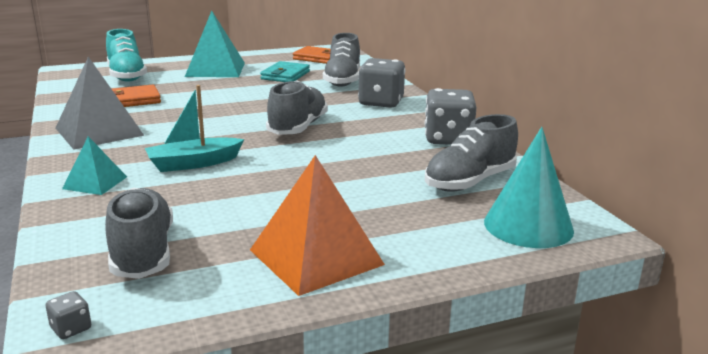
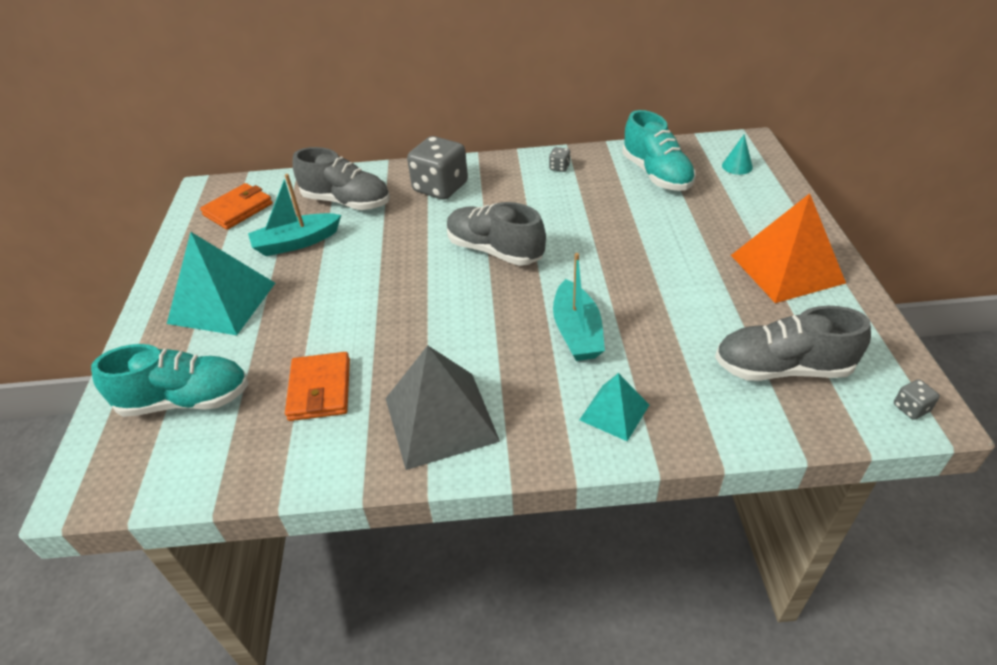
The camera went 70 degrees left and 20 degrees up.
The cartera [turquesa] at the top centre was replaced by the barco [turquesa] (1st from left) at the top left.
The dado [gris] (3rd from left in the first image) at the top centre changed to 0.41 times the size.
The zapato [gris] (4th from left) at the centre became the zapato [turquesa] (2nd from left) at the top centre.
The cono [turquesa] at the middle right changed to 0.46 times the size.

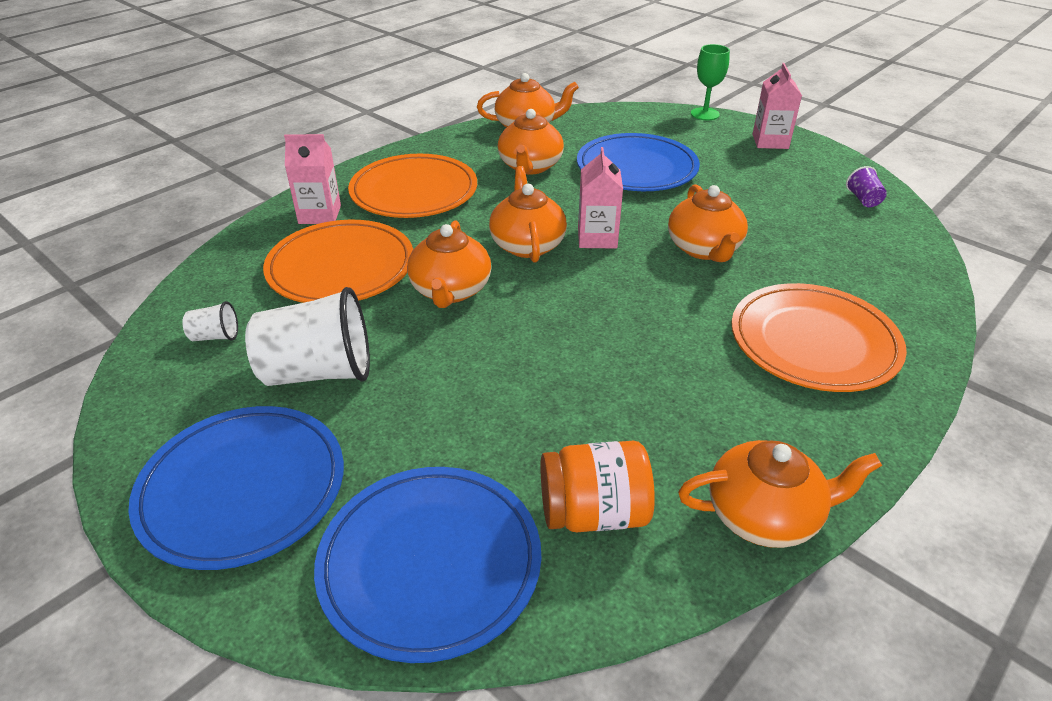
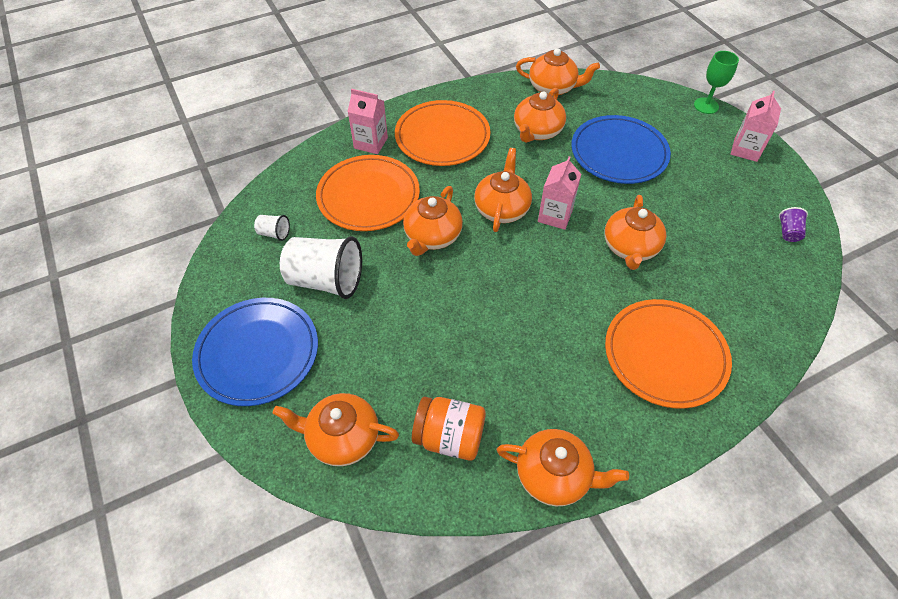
The camera went 20 degrees right and 15 degrees up.
The plato [azul] (2nd from left) at the bottom centre was replaced by the tetera [naranja] (1st from left) at the bottom centre.

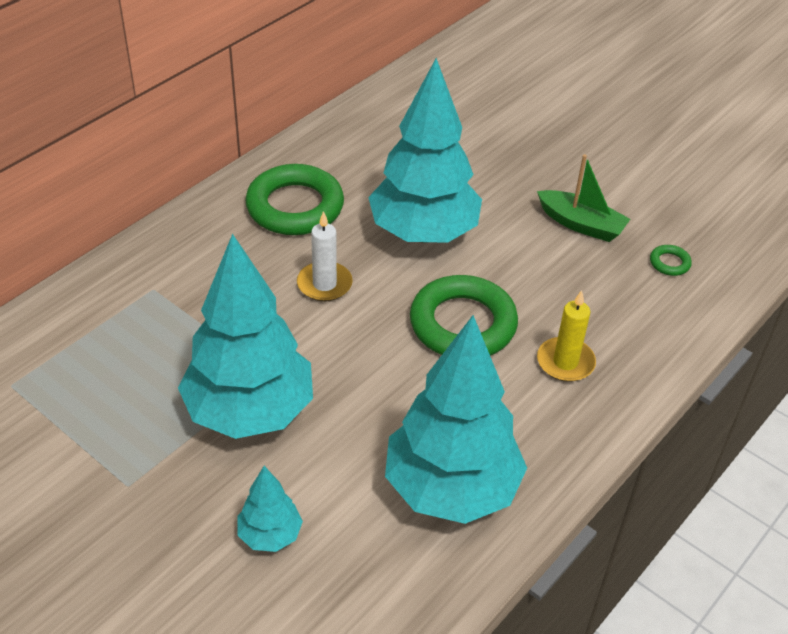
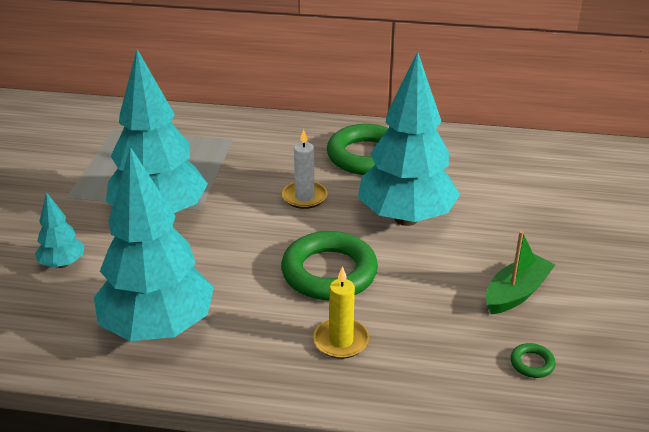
The camera went 60 degrees right and 10 degrees down.
The barco [verde] at the top right turned 135 degrees counterclockwise.

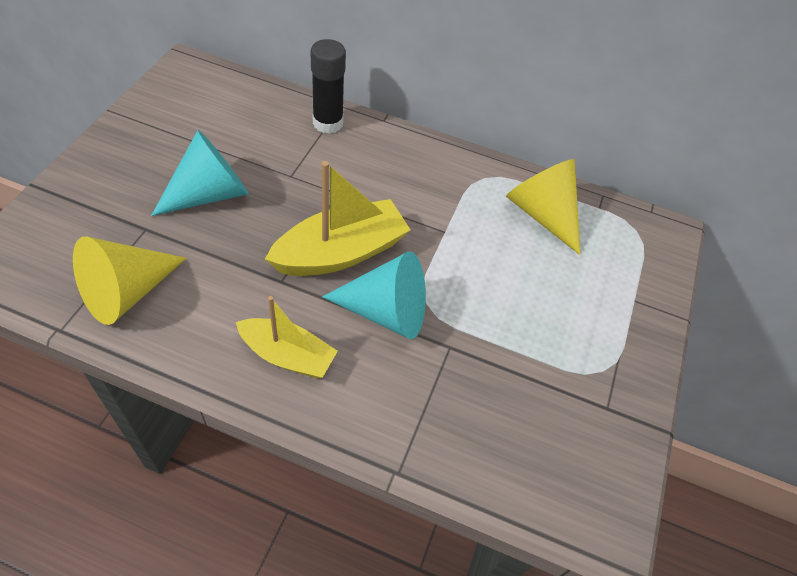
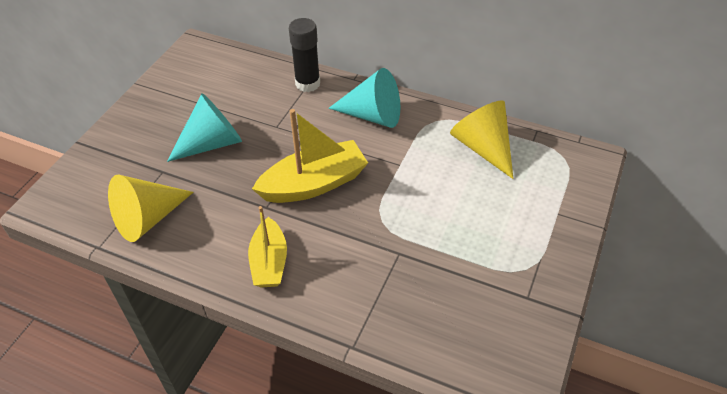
The camera went 10 degrees right and 5 degrees down.
The barco [amarillo] (1st from left) at the centre turned 60 degrees clockwise.
The cono [turquesa] (2nd from left) moved from the centre to the top centre.

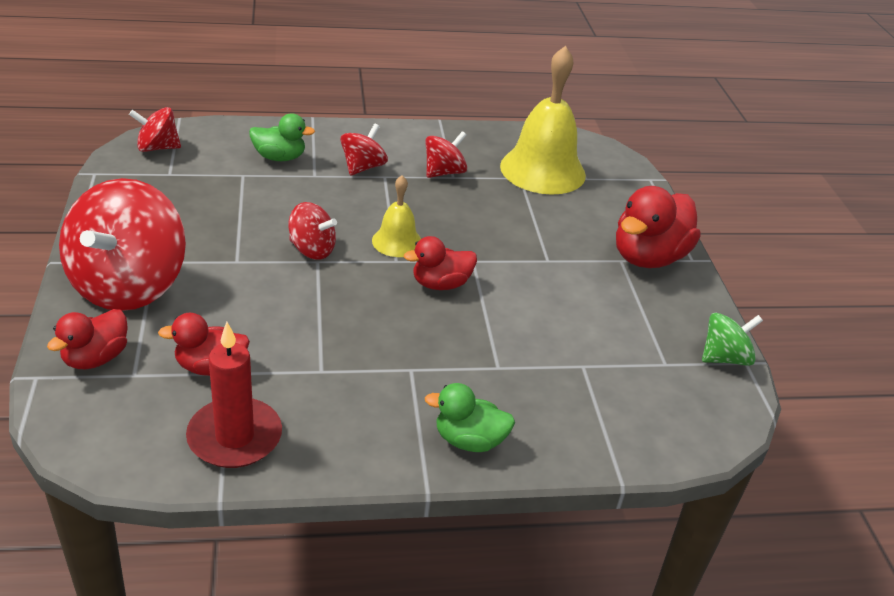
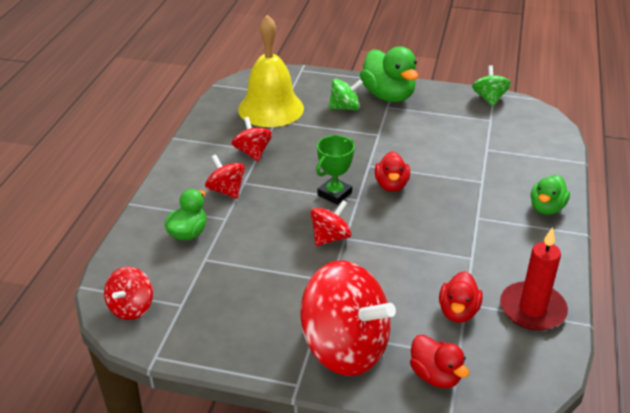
The camera went 65 degrees left and 0 degrees up.
The campana [amarillo] (1st from left) at the centre was replaced by the trofeo [verde] at the centre.
The peonza [verde] (1st from left) at the top centre appeared.
The pato [rojo] (4th from left) at the middle right became the pato [verde] (2nd from left) at the top centre.

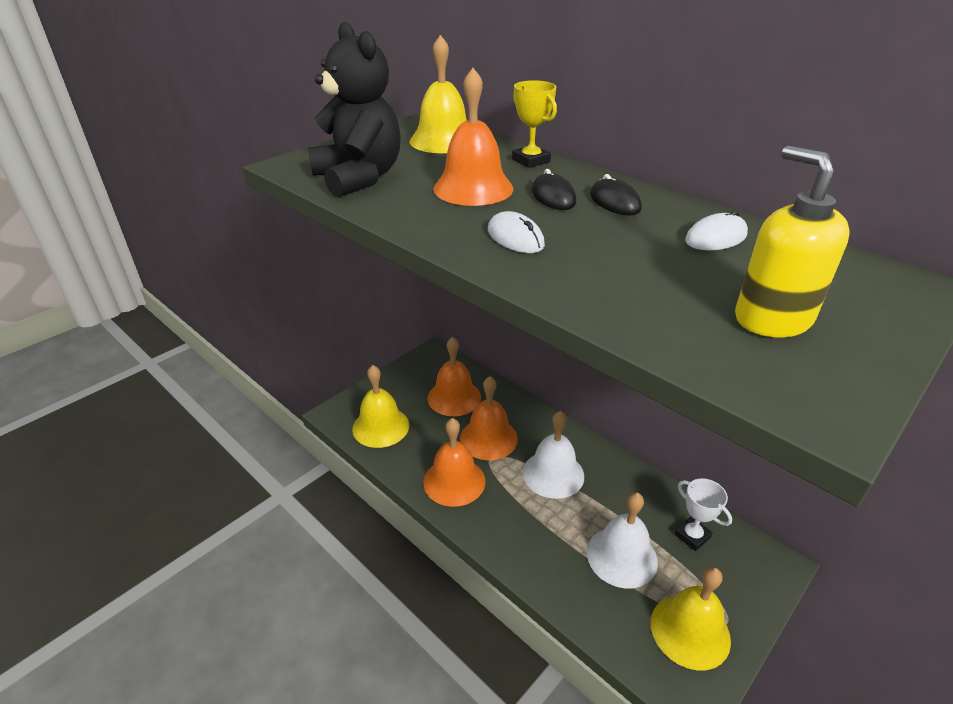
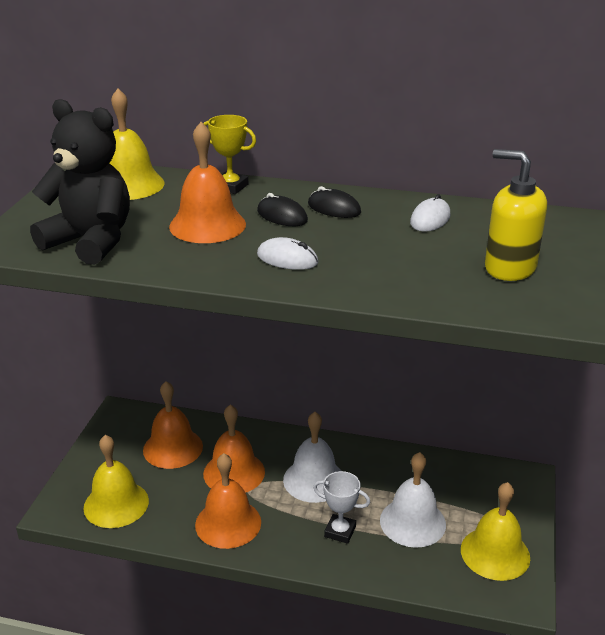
The camera went 30 degrees left and 5 degrees down.
The trofeo [blanco] moved from the bottom right to the bottom centre.

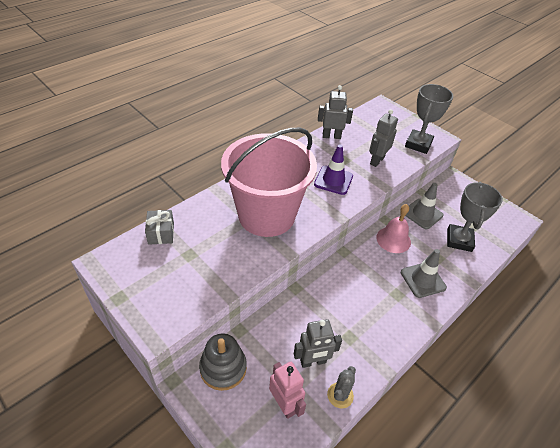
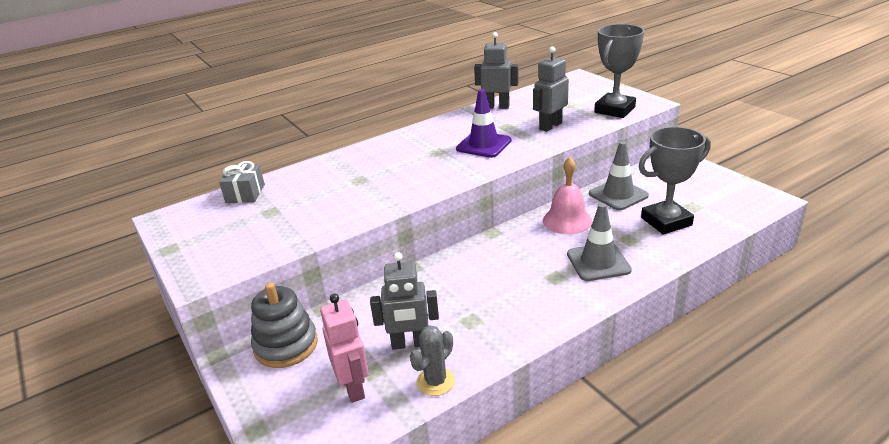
The camera went 15 degrees right and 15 degrees down.
The trofeo [gris] (2nd from left) at the middle right turned 45 degrees clockwise.
The balde [rosa] at the centre disappeared.

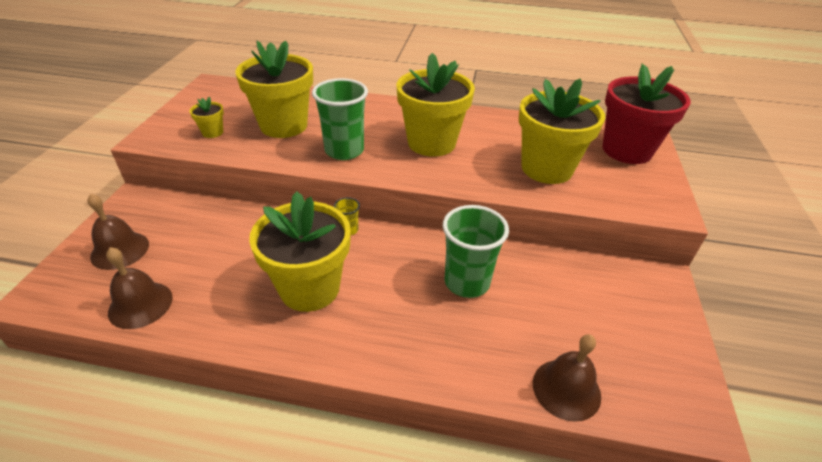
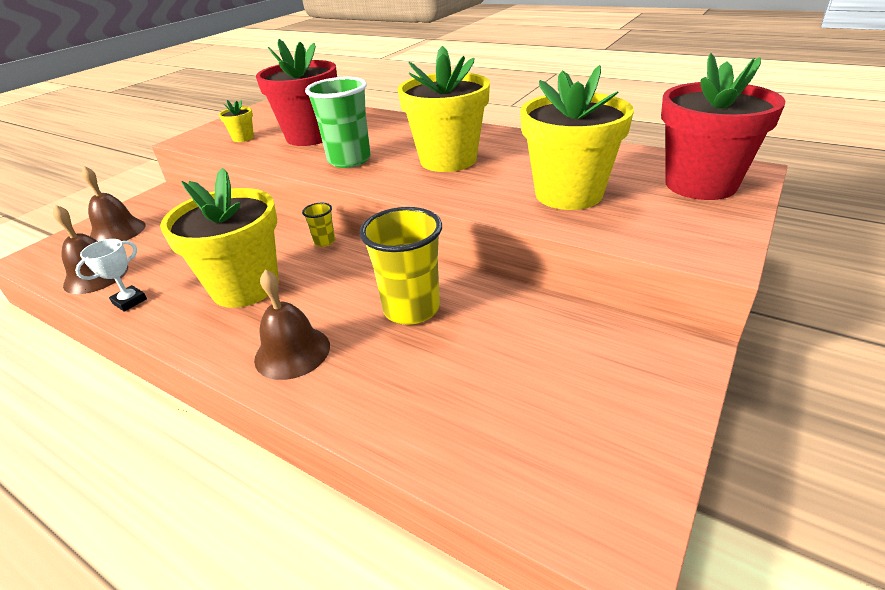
The camera went 25 degrees right and 5 degrees down.
The trofeo [blanco] at the middle left appeared.
The campana [marrón] (3rd from left) moved from the bottom right to the middle left.
The maceta [amarillo] (2nd from left) at the top centre became the maceta [rojo] (1st from left) at the top centre.
The vaso [verde] (2nd from left) at the centre became the vaso [amarillo] (2nd from left) at the centre.

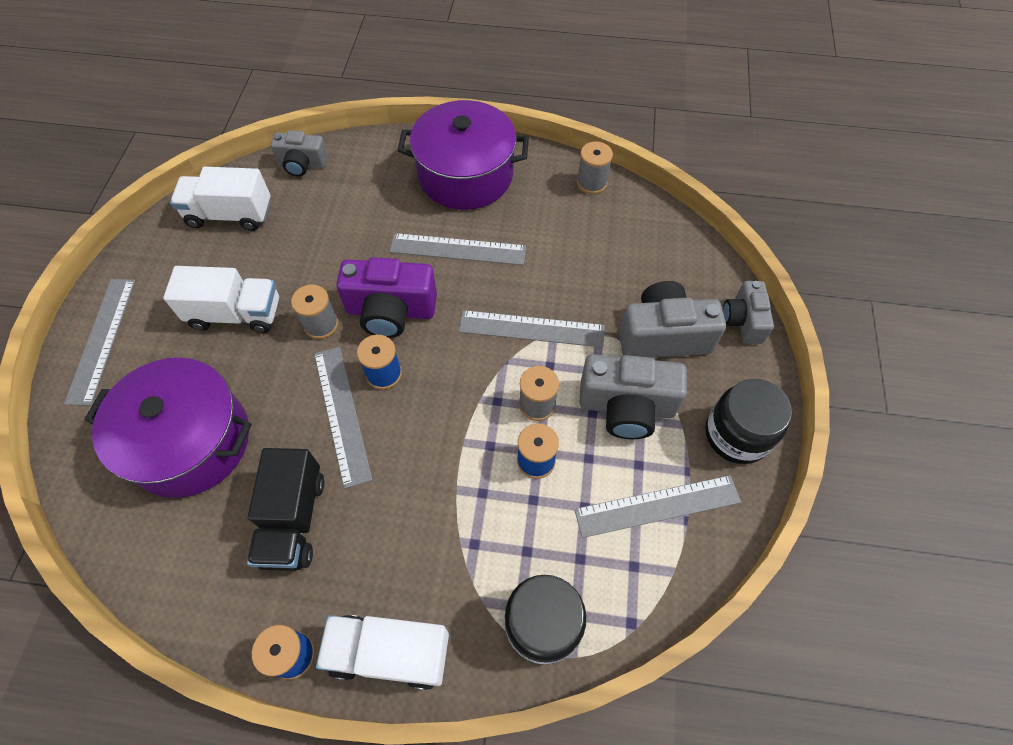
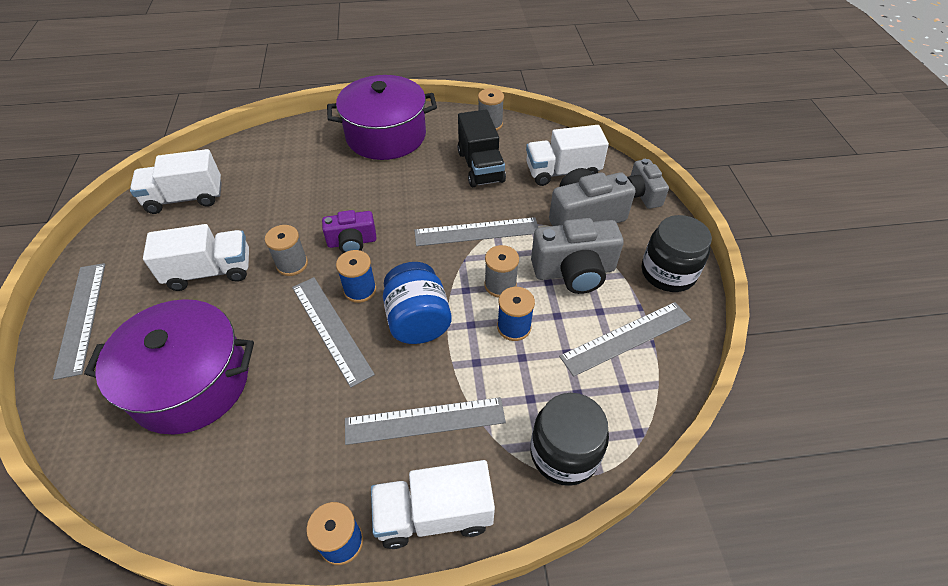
The camera went 15 degrees left and 10 degrees down.
The cámara [morado] at the centre changed to 0.62 times the size.
The regla [gris] (3rd from left) moved from the centre to the bottom centre.
The tarro [azul] at the centre appeared.
The camión [negro] moved from the bottom left to the top centre.
The camión [blanco] (4th from left) at the top centre appeared.
The cámara [gris] (1st from left) at the top left disappeared.

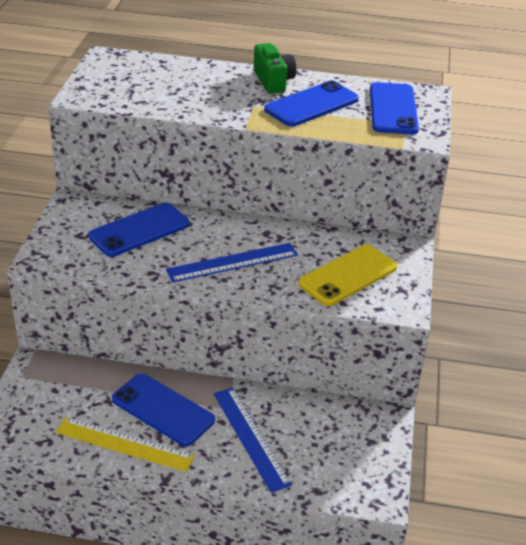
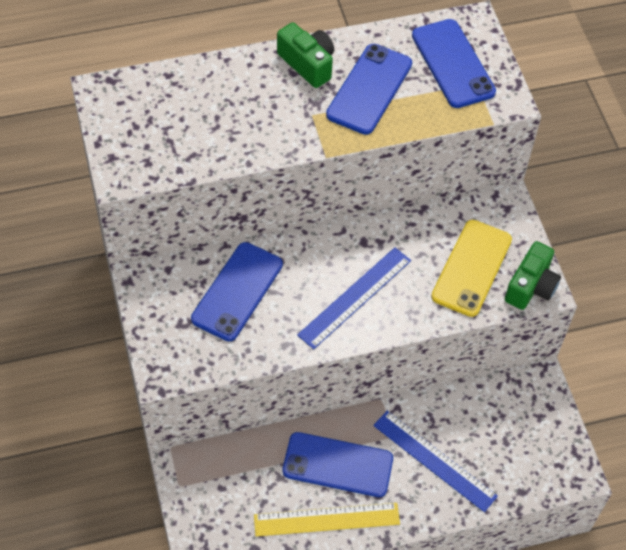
The camera went 25 degrees left and 20 degrees up.
The cámara [verde] (2nd from left) at the middle right appeared.

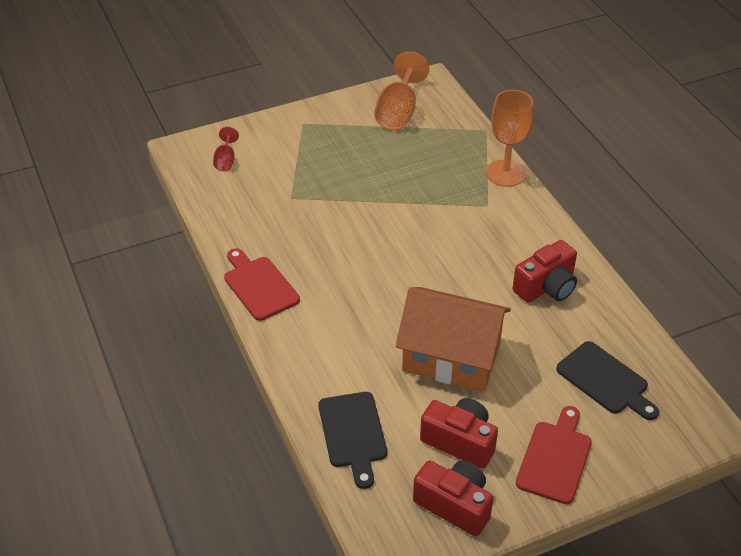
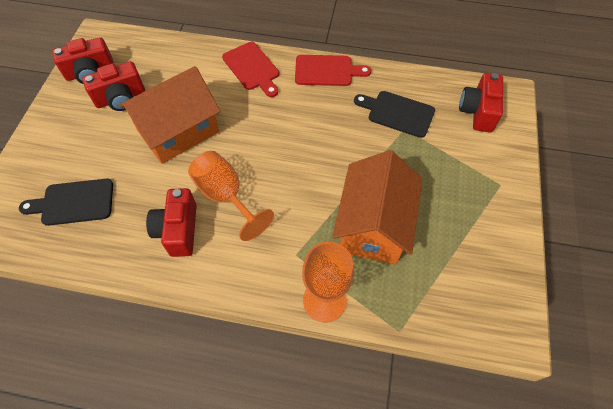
The camera went 125 degrees right and 15 degrees up.
The copa [naranja] (1st from left) moved from the top centre to the centre.
The tabla de cortar [rojo] (2nd from left in the first image) moved from the bottom right to the top centre.
The casa [naranja] (2nd from left) at the centre appeared.
The tabla de cortar [negro] (1st from left in the first image) moved from the bottom centre to the top centre.
The copa [rojo] at the top left was replaced by the cámara [rojo] (4th from left) at the top right.

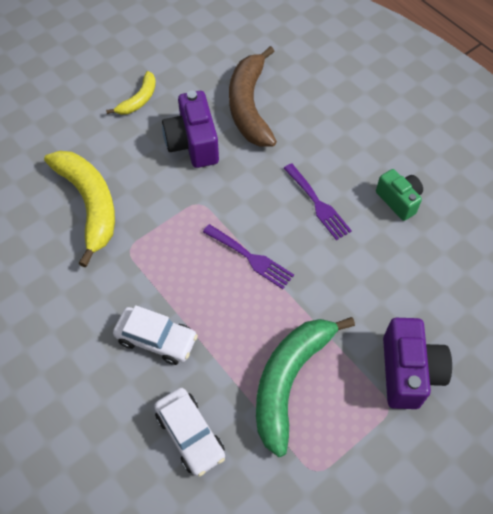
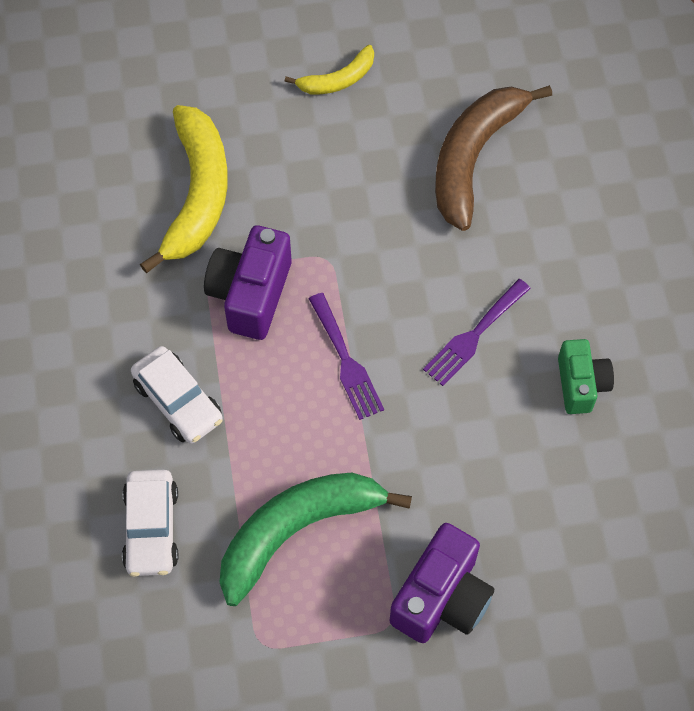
The camera went 30 degrees right and 5 degrees up.
The cámara [morado] (1st from left) moved from the top centre to the centre.
The tenedor [morado] (2nd from left) at the centre turned 45 degrees clockwise.

